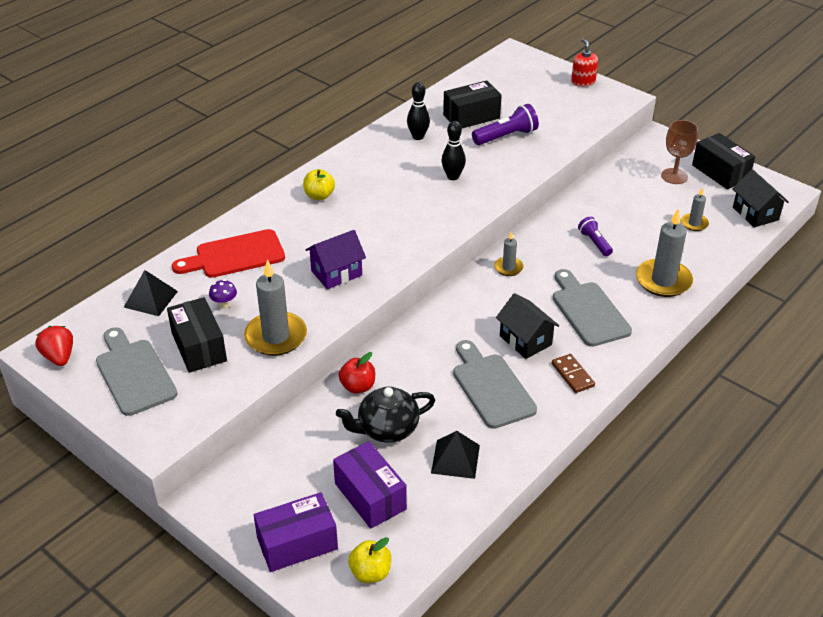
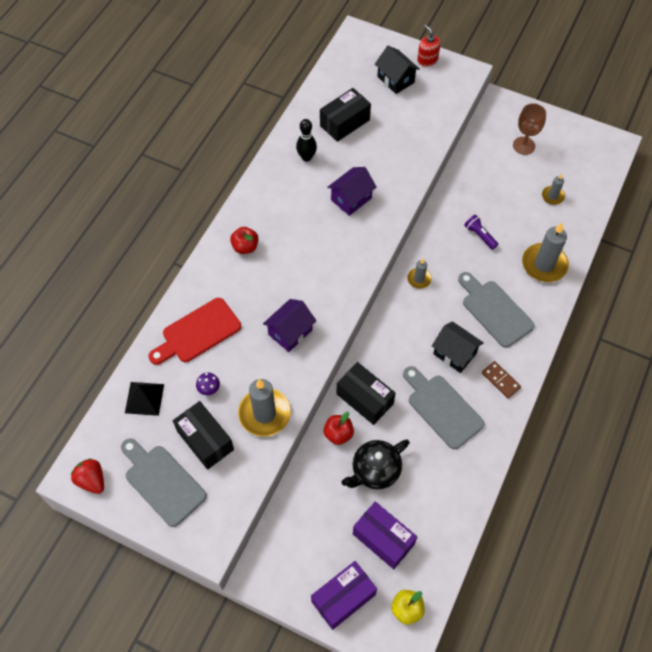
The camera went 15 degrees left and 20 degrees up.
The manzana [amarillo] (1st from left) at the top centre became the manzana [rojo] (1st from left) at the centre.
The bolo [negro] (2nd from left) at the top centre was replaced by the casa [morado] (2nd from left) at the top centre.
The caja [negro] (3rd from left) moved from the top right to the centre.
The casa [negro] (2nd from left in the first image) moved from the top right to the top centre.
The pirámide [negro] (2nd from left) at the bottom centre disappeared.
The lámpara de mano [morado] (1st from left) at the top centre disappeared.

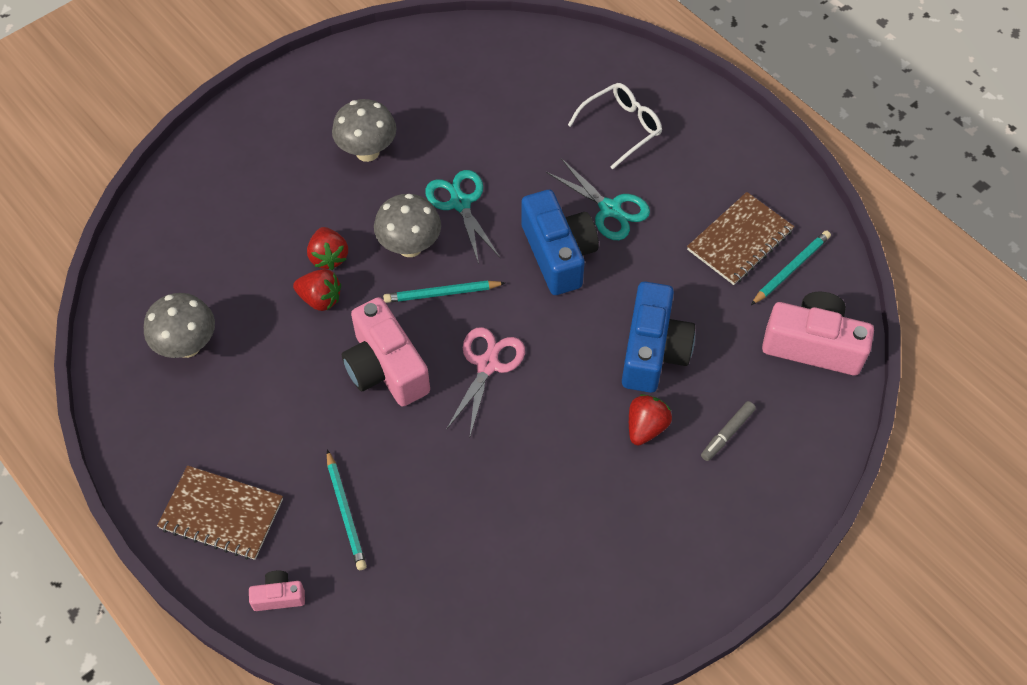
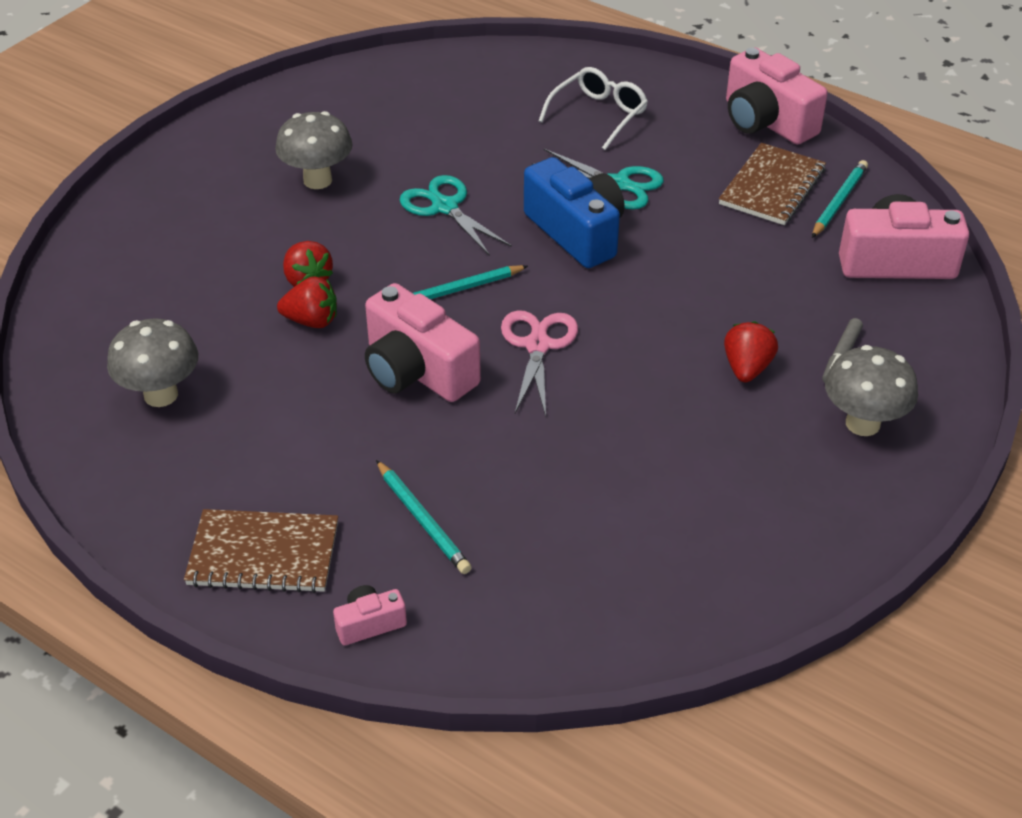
The camera went 15 degrees left and 15 degrees down.
The cámara [rosa] (3rd from left) at the top right appeared.
The seta [gris] (3rd from left) moved from the top centre to the middle right.
The cámara [azul] (2nd from left) at the centre disappeared.

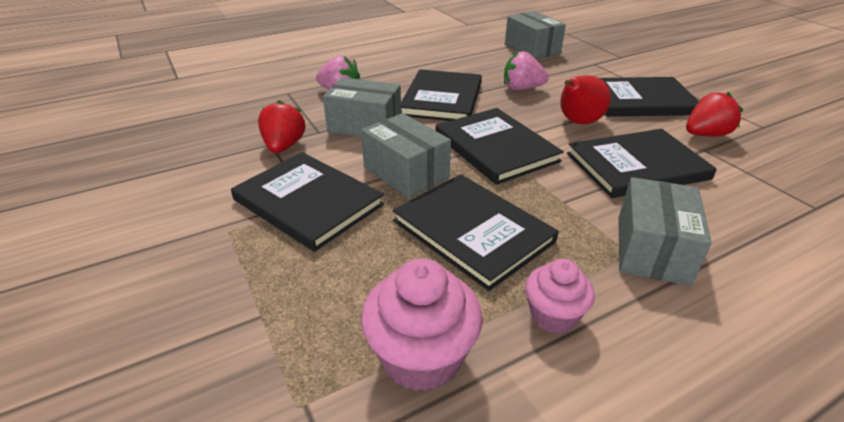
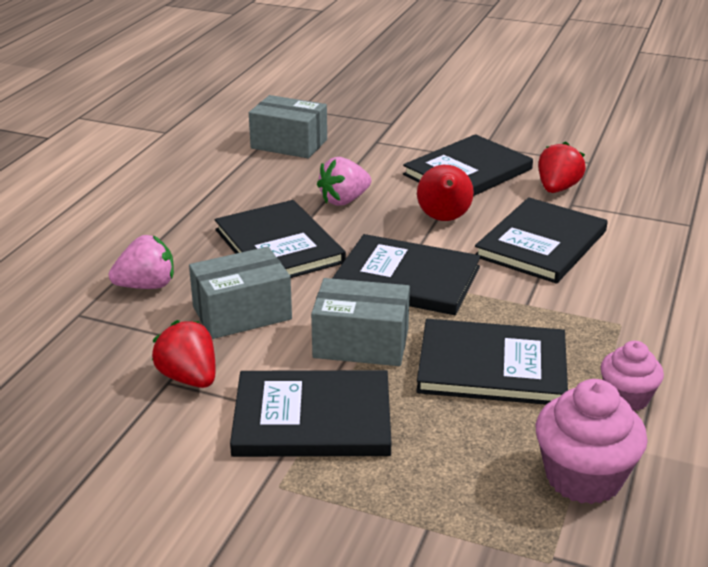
The camera went 40 degrees left and 5 degrees down.
The caja [gris] (4th from left) at the middle right disappeared.

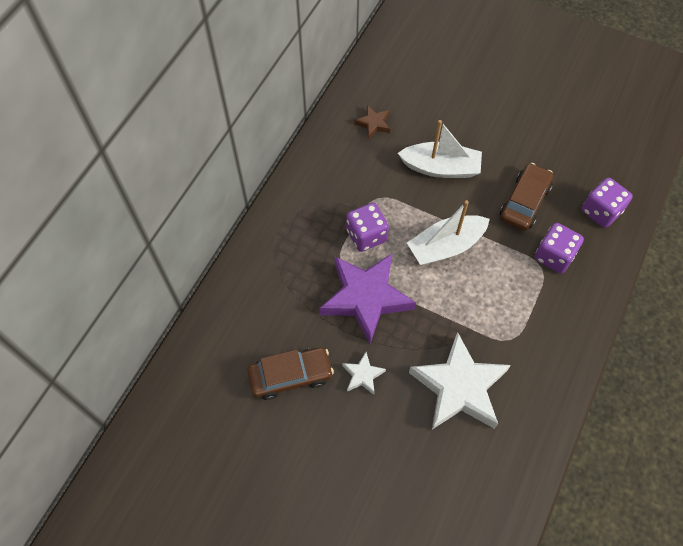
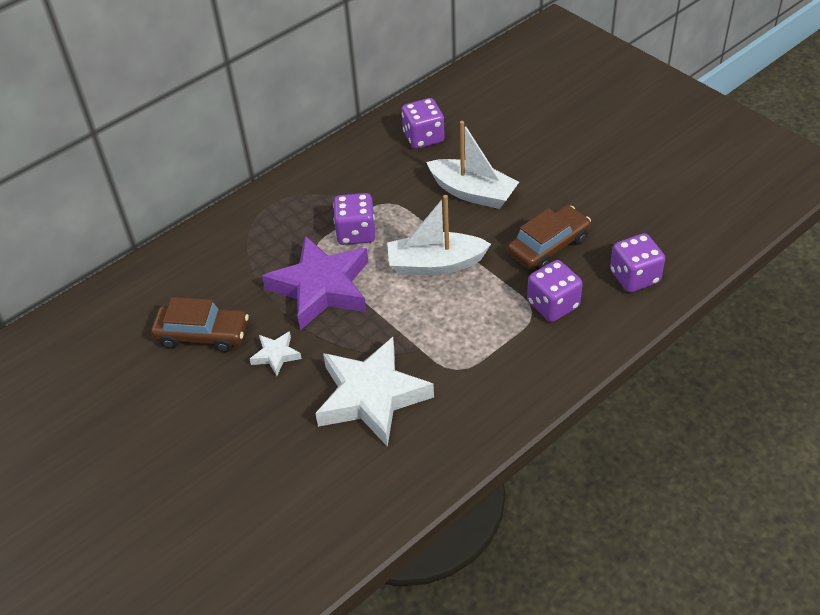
The camera went 25 degrees right and 15 degrees down.
The estrella [marrón] at the top centre was replaced by the dado [morado] (2nd from left) at the top centre.

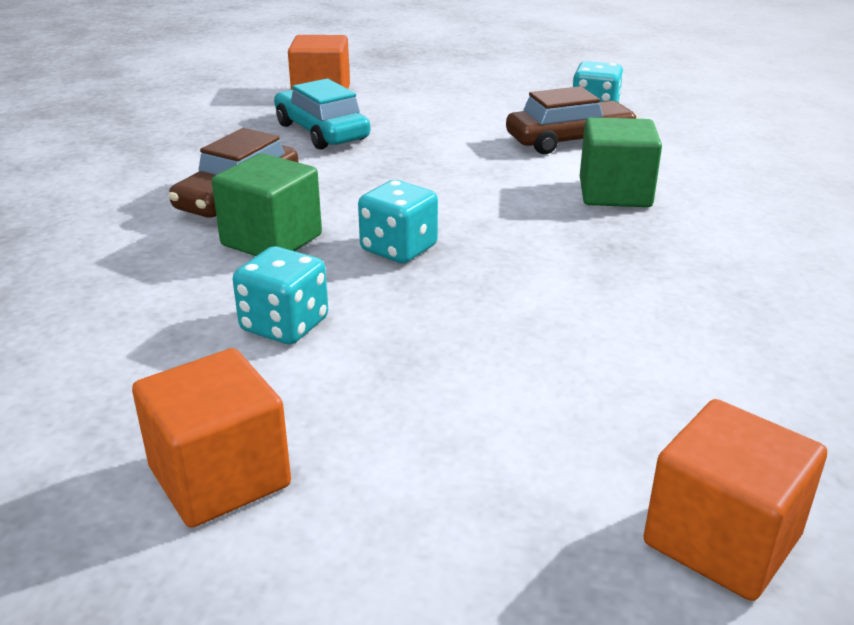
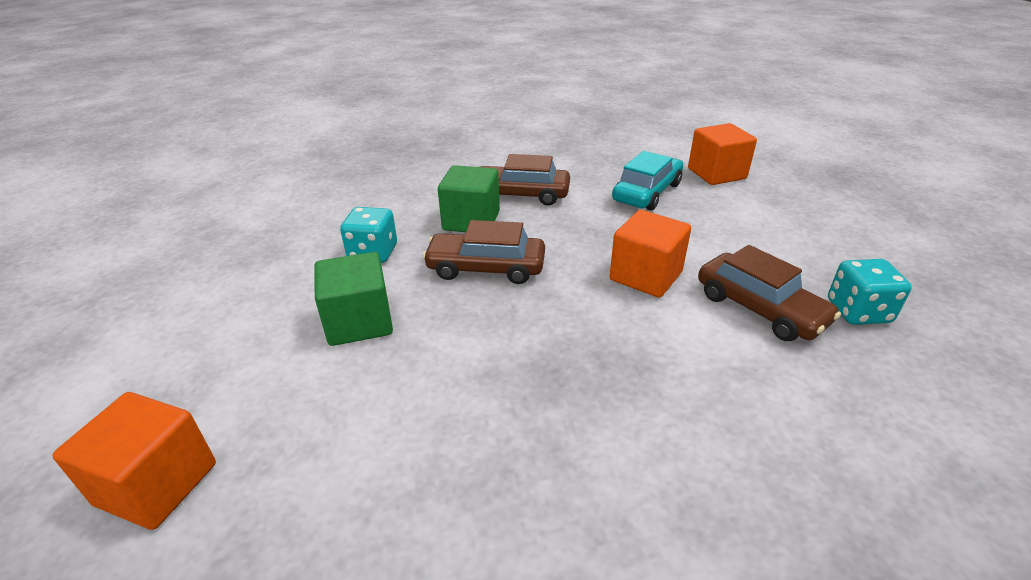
The camera went 70 degrees right and 5 degrees up.
The cubo [verde] (2nd from left in the first image) moved from the top right to the centre.
The dado [turquesa] (2nd from left) at the centre was replaced by the coche [marrón] (1st from left) at the centre.
The cubo [naranja] (1st from left in the first image) moved from the bottom left to the centre.

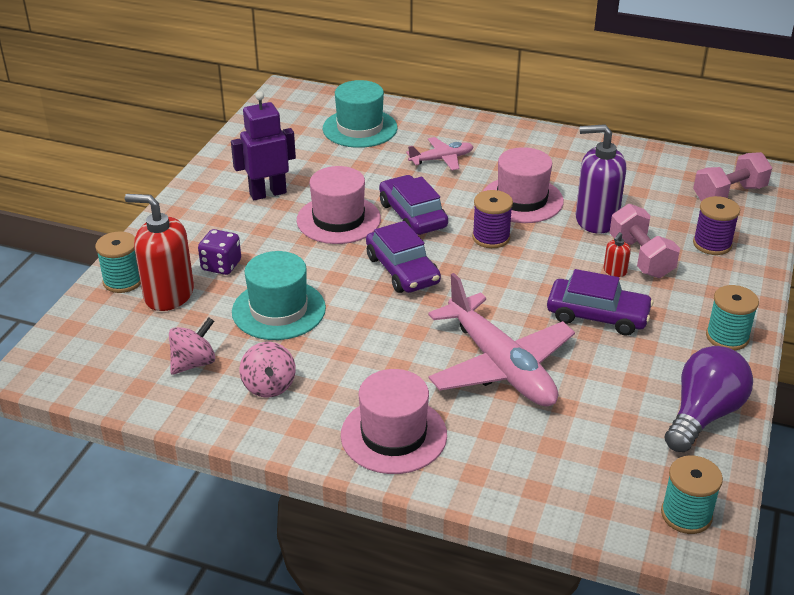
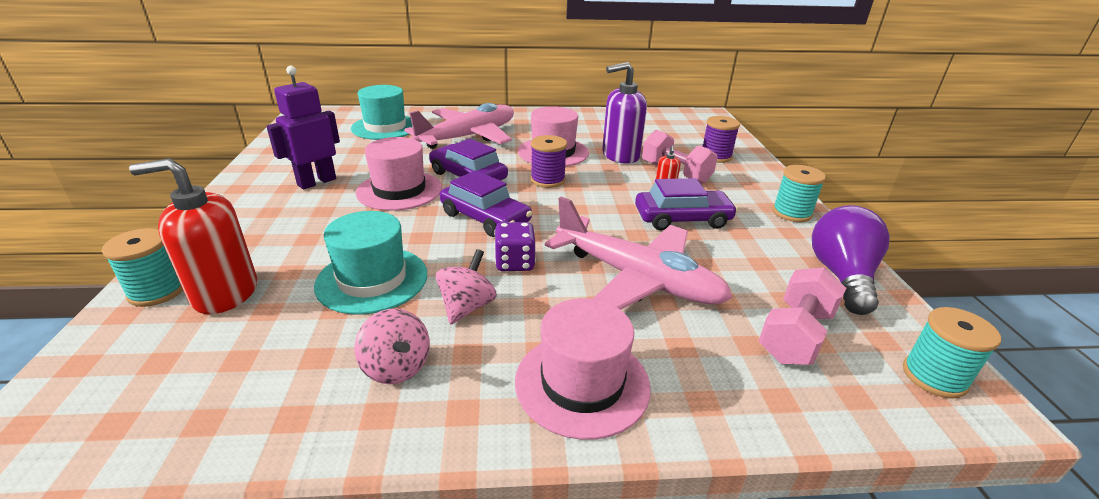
The camera went 25 degrees left and 5 degrees down.
The avión [rosa] (1st from left) at the top centre changed to 2.01 times the size.
The peonza [rosa] (1st from left in the first image) moved from the middle left to the centre.
The dado [morado] moved from the middle left to the centre.
The mancuerna [rosa] (2nd from left) moved from the top right to the middle right.

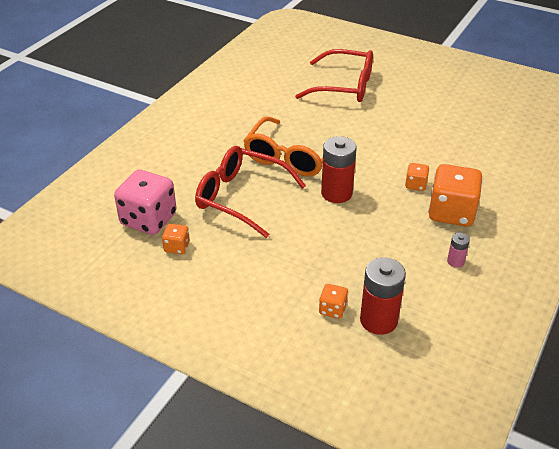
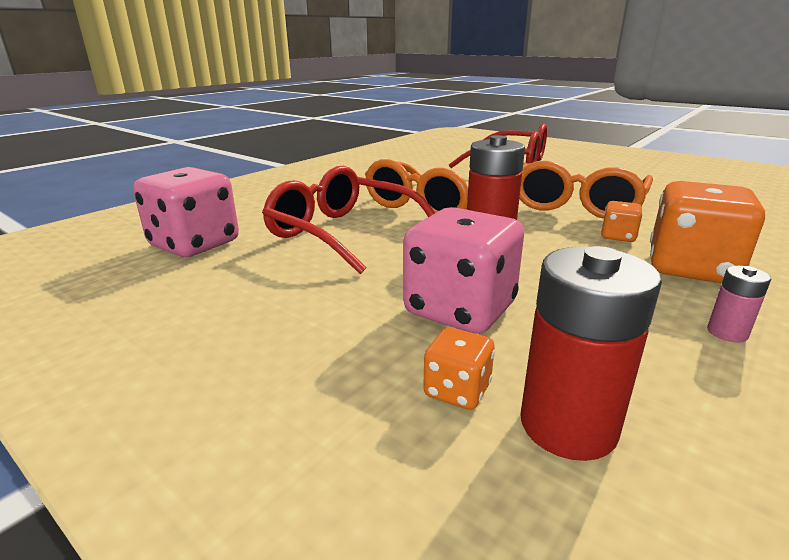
The camera went 10 degrees right and 15 degrees down.
The dado [rosa] (2nd from left) at the centre appeared.
The gafas [naranja] (2nd from left) at the middle right appeared.
The dado [naranja] (1st from left) at the middle left disappeared.

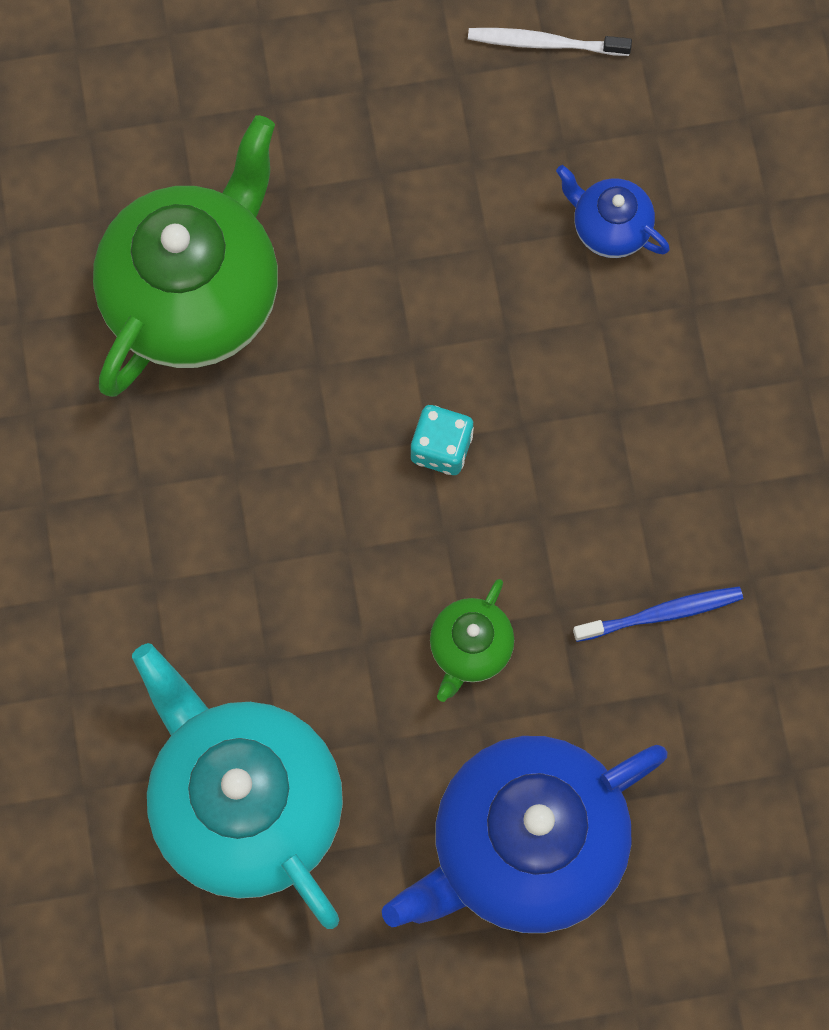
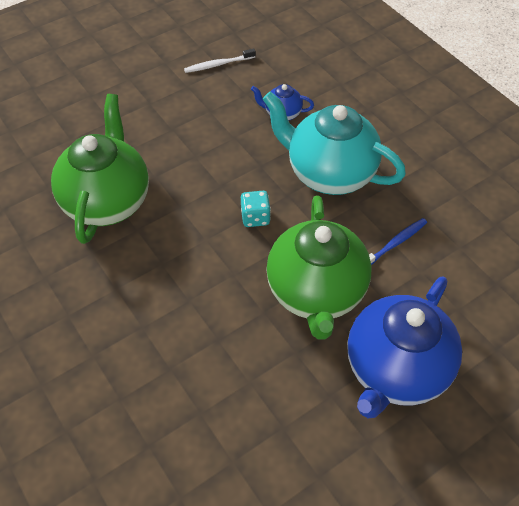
The camera went 25 degrees left and 20 degrees down.
The tetera [turquesa] moved from the bottom left to the top centre.
The tetera [verde] (2nd from left) at the centre changed to 2.24 times the size.

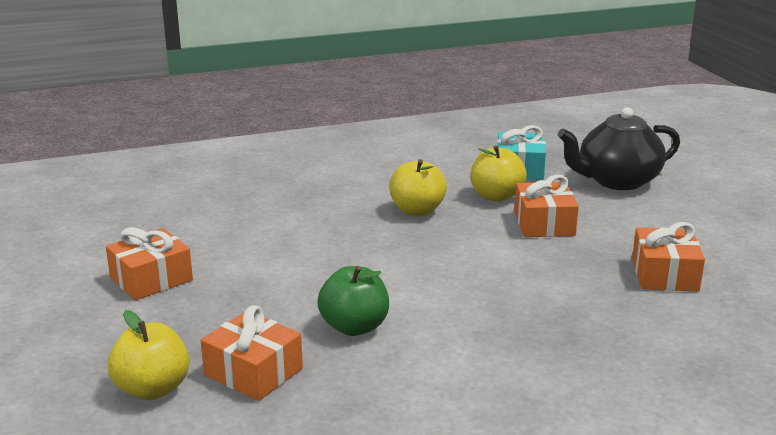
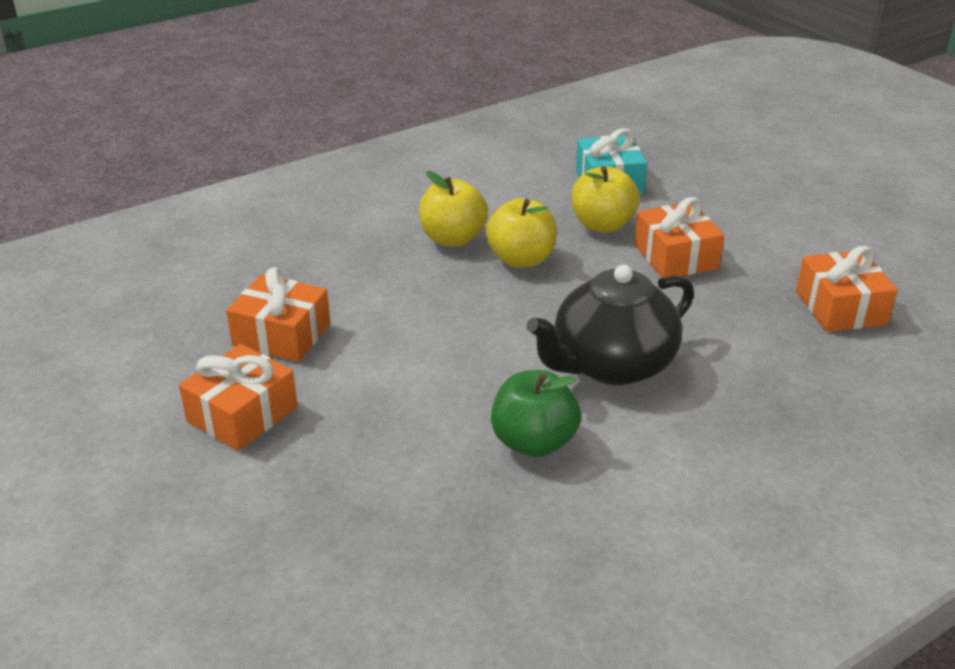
The camera went 15 degrees left and 10 degrees up.
The regalo [naranja] (2nd from left) moved from the bottom left to the middle left.
The manzana [amarillo] (1st from left) moved from the bottom left to the top centre.
The tetera [negro] moved from the middle right to the centre.

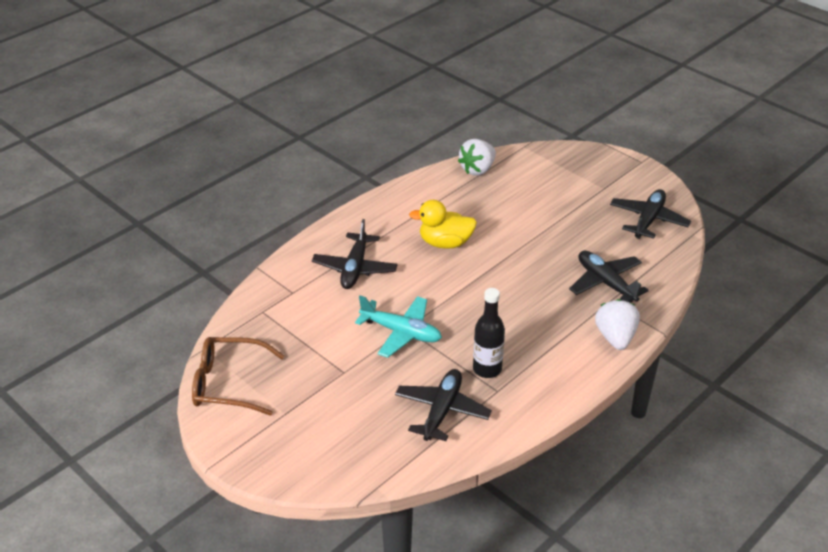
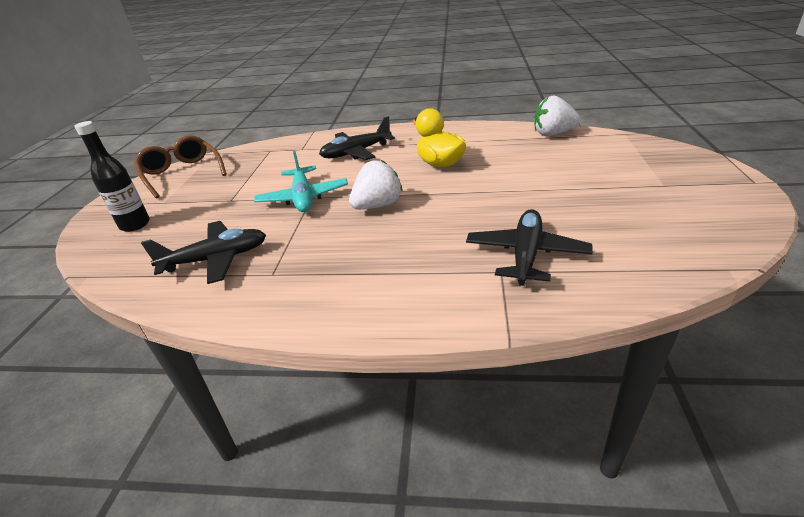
The camera went 55 degrees right and 5 degrees down.
The botella [negro] moved from the centre to the middle left.
The fresa [blanco] (2nd from left in the first image) moved from the middle right to the centre.
The avión [negro] (4th from left) at the middle right disappeared.

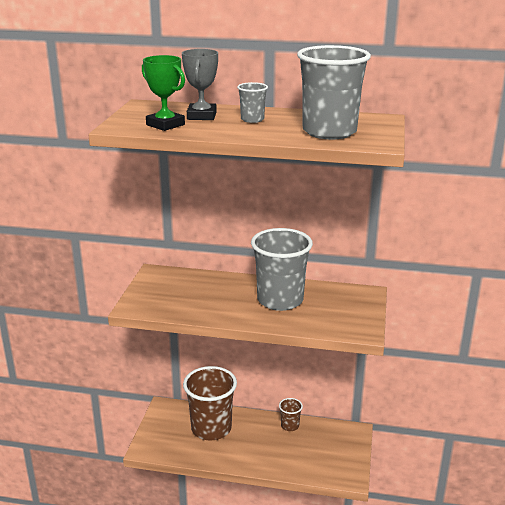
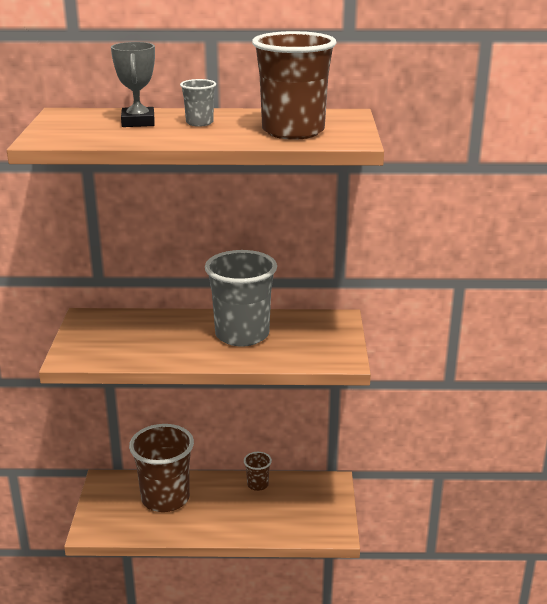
The camera went 10 degrees left and 0 degrees up.
The vaso [gris] (3rd from left) at the top centre became the vaso [marrón] (3rd from left) at the top centre.
The trofeo [verde] at the top left disappeared.

